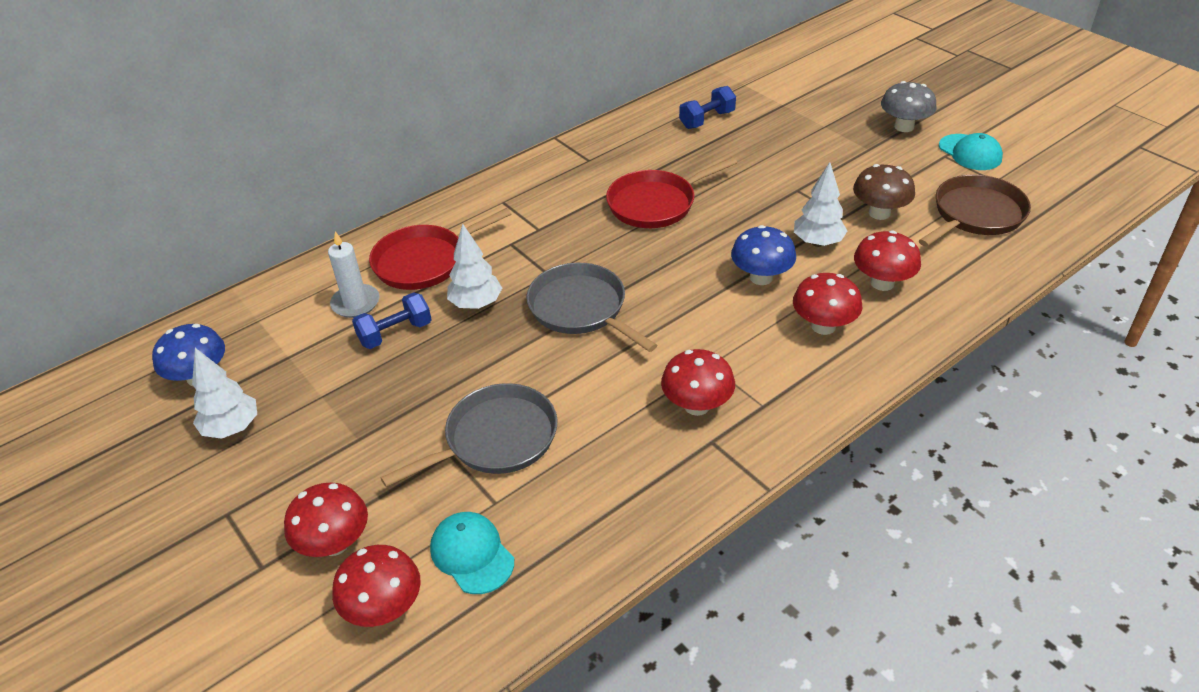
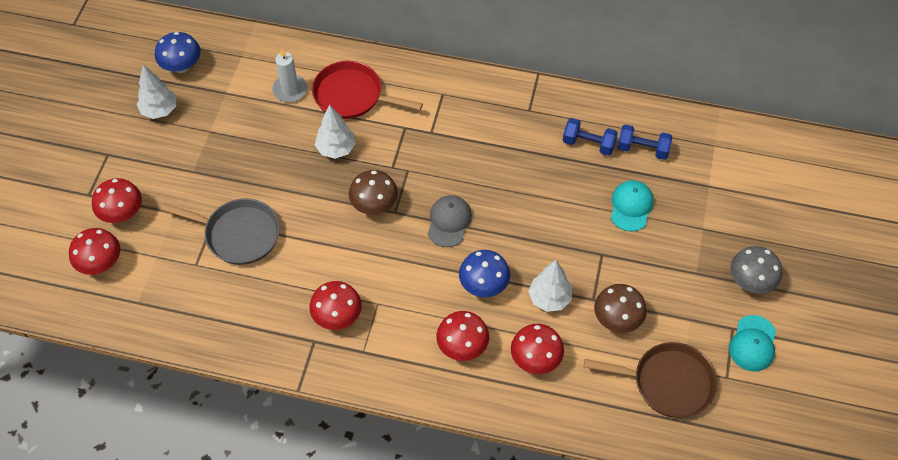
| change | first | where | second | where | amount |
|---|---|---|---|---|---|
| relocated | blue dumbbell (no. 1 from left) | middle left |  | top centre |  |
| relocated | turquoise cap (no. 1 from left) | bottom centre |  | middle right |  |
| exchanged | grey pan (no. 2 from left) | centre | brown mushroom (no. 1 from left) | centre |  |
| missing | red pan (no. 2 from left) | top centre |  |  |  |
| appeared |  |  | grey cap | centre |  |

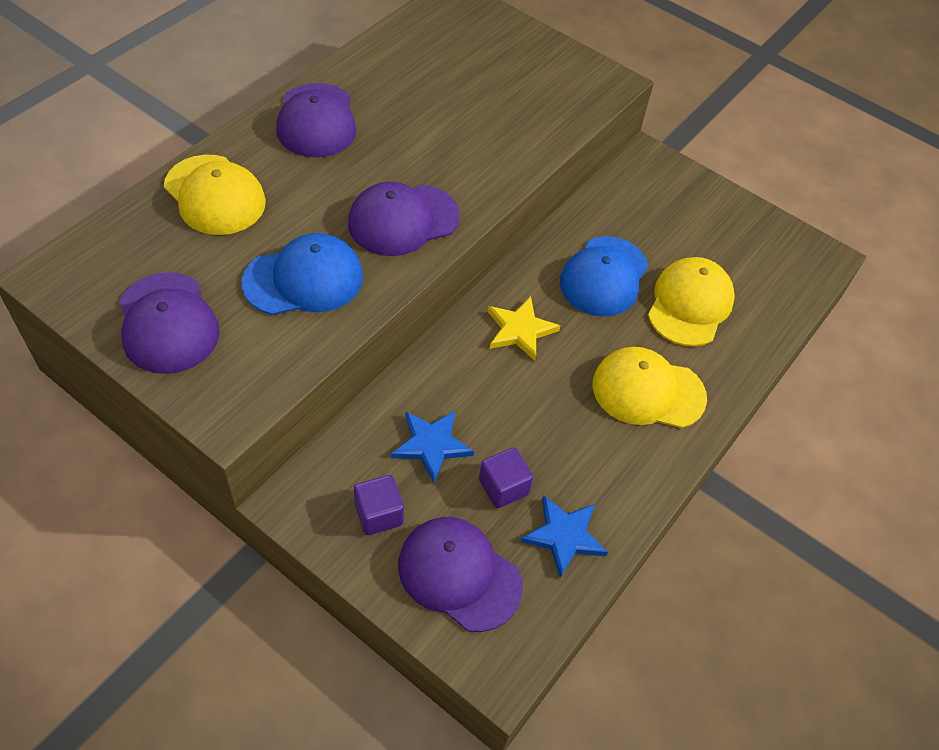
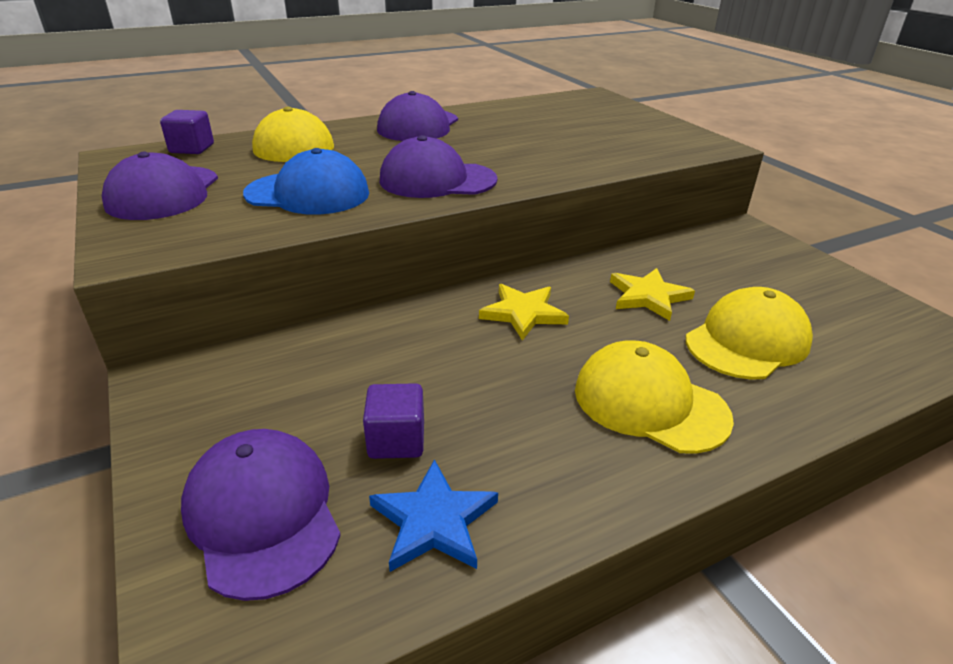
| change | first | where | second | where | amount |
|---|---|---|---|---|---|
| relocated | purple cube (no. 1 from left) | bottom centre |  | top left |  |
| missing | blue star (no. 1 from left) | centre |  |  |  |
| exchanged | blue cap (no. 2 from left) | centre | yellow star (no. 2 from left) | middle right |  |

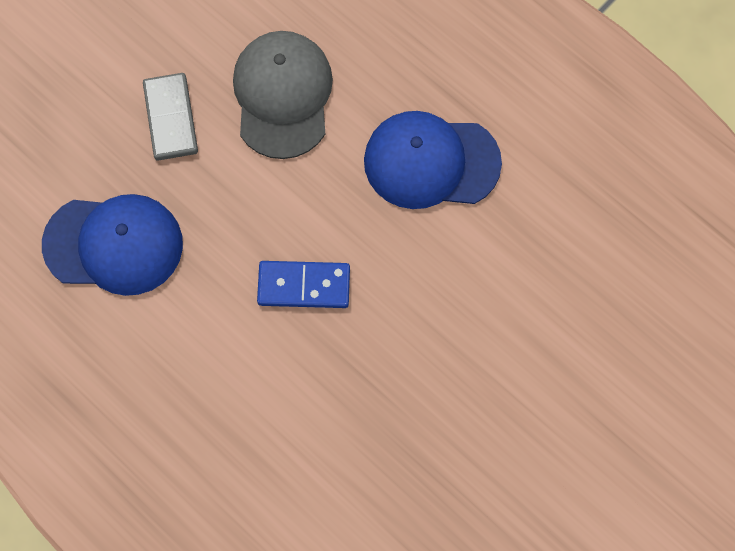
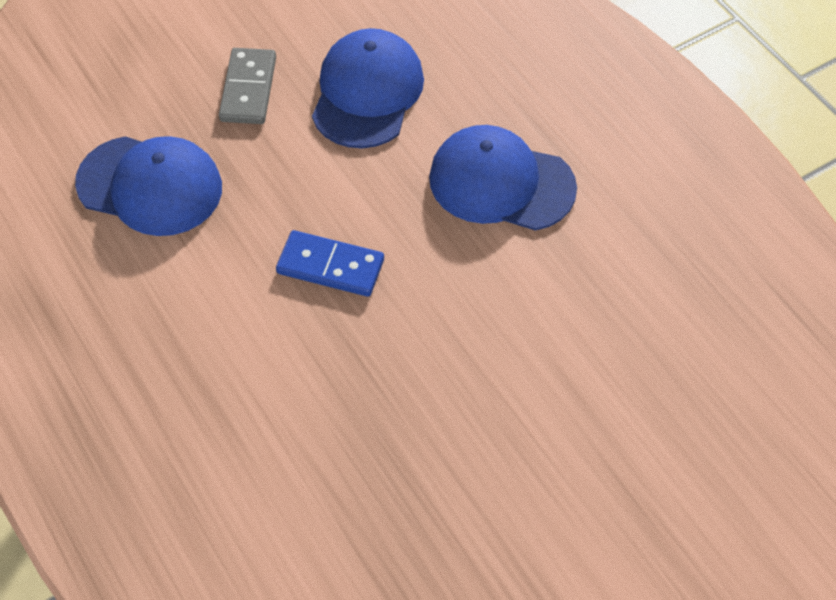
| change | first | where | second | where | amount |
|---|---|---|---|---|---|
| colour | grey cap | top centre | blue cap (no. 2 from left) | top centre |  |

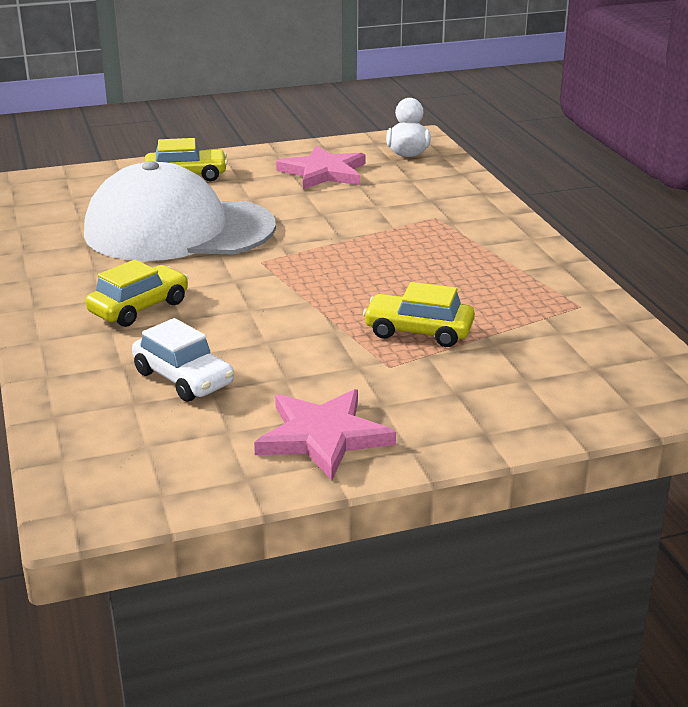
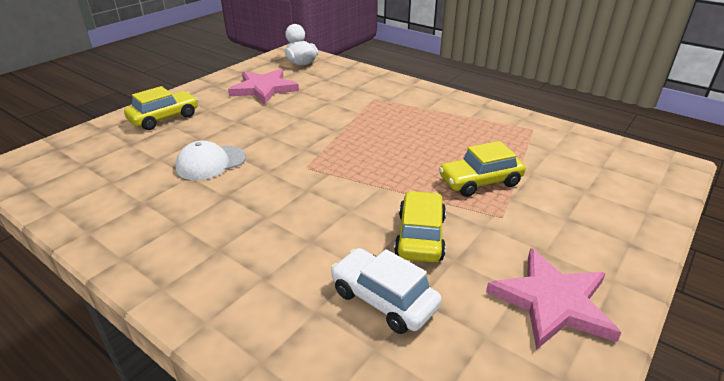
| change | first | where | second | where | amount |
|---|---|---|---|---|---|
| size | white cap | top left |  | middle left | x0.42 |
| relocated | yellow car (no. 1 from left in the first image) | middle left | yellow car (no. 2 from left) | centre |  |
| spun | white car | middle left |  | bottom centre | 150 degrees counterclockwise |

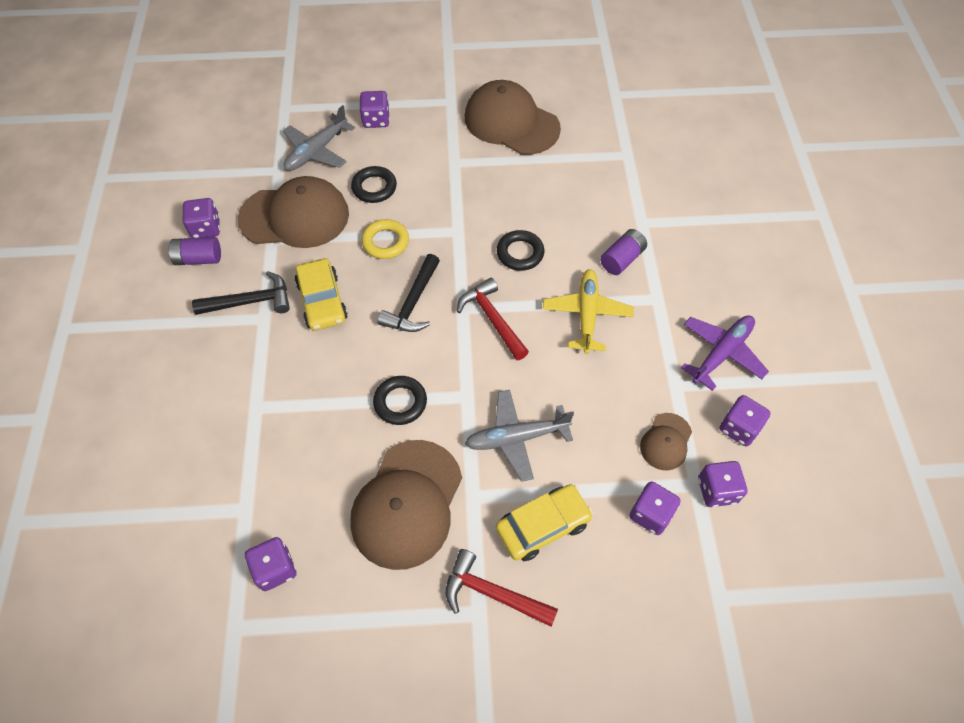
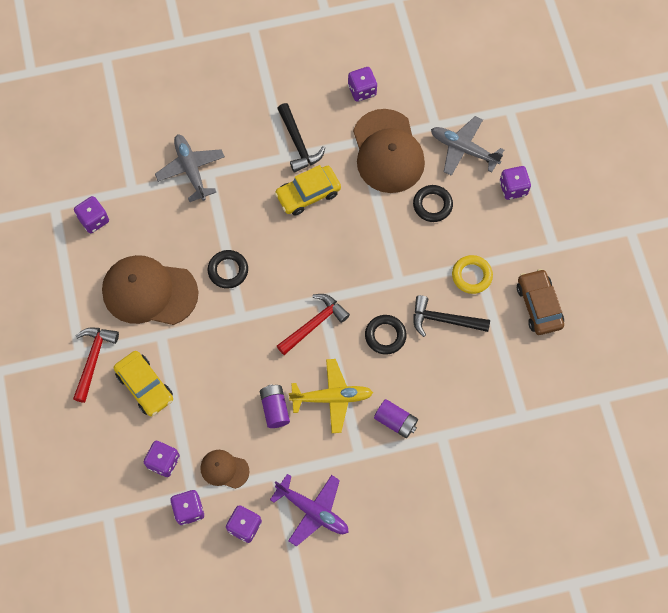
| change | first | where | second | where | amount |
|---|---|---|---|---|---|
| relocated | purple battery (no. 1 from left) | middle left |  | centre |  |
| relocated | yellow ring | top centre |  | middle right |  |
| relocated | black hammer (no. 2 from left) | centre |  | middle right |  |
| exchanged | brown cap (no. 3 from left) | top centre | brown car | middle right |  |
| relocated | grey plane (no. 2 from left in the first image) | centre | grey plane (no. 1 from left) | top left |  |

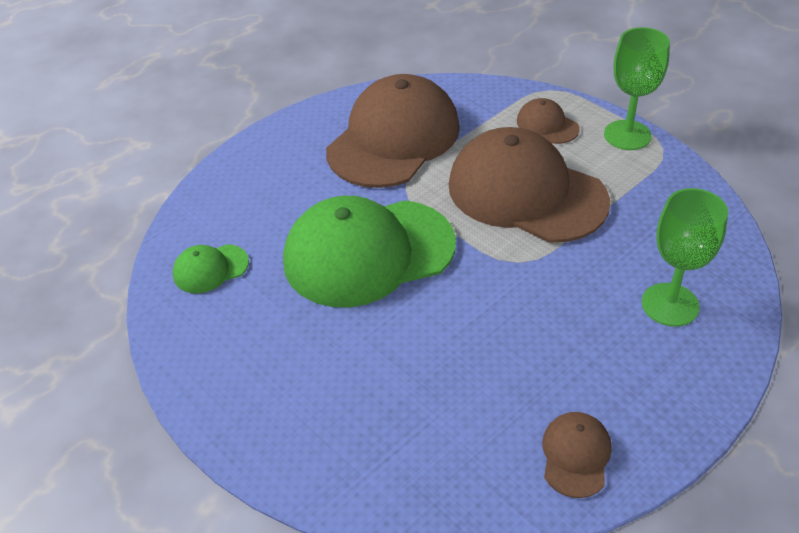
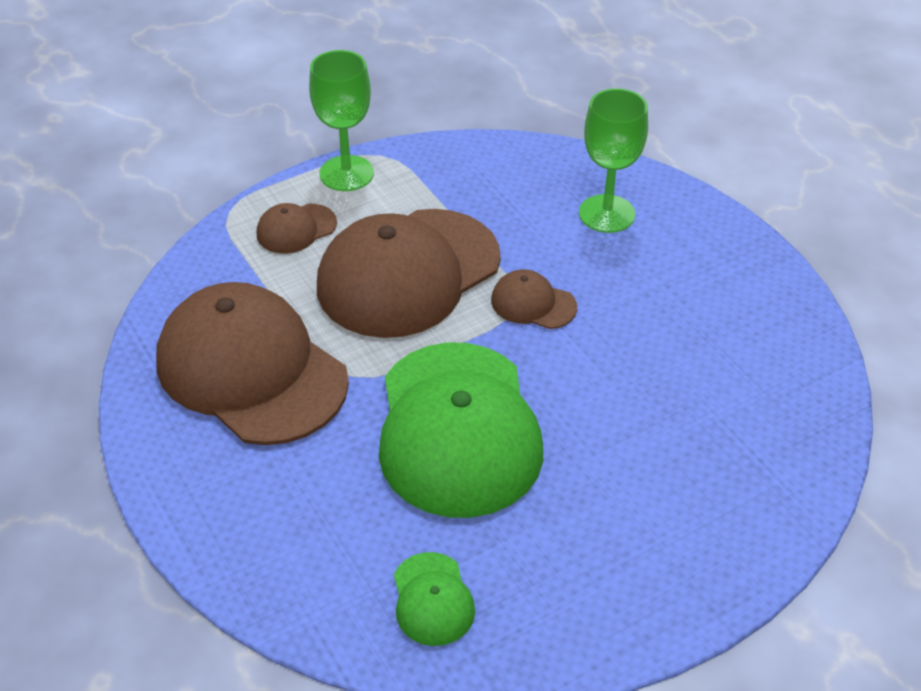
| change | first | where | second | where | amount |
|---|---|---|---|---|---|
| relocated | brown cap (no. 4 from left) | bottom right |  | centre |  |

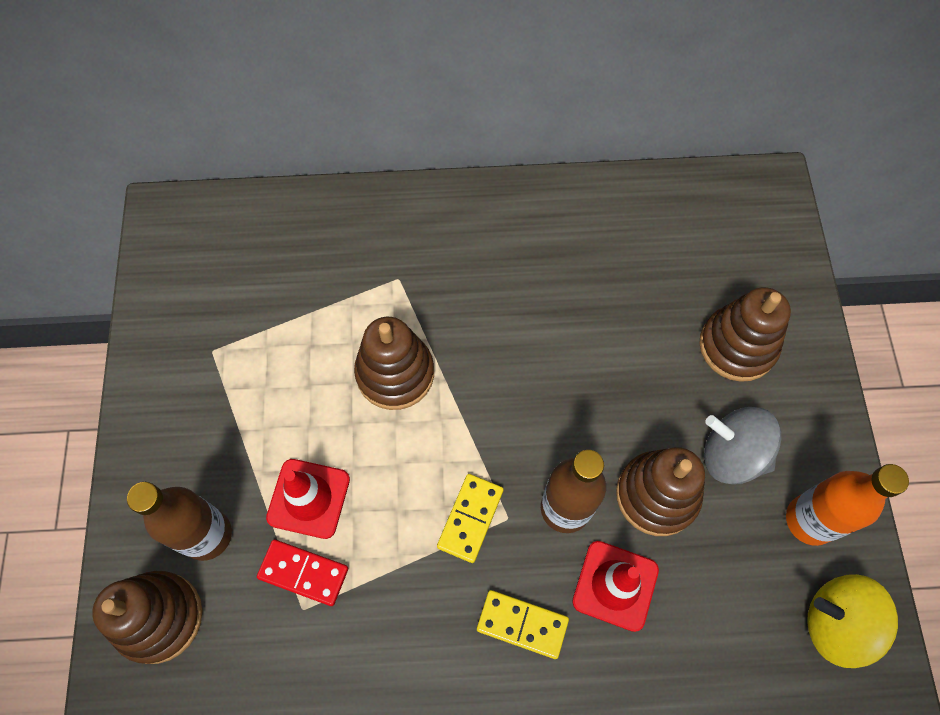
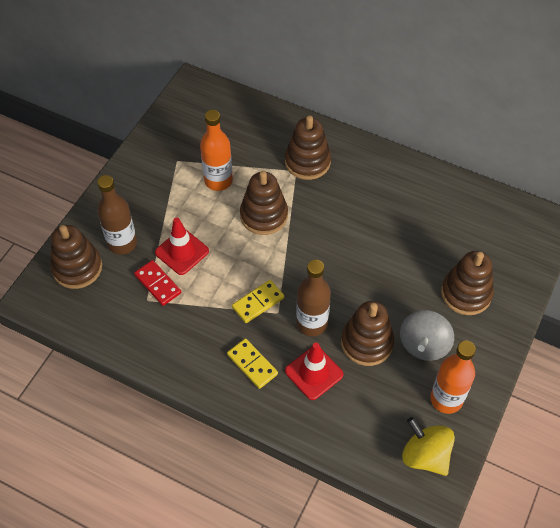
| change | first | where | second | where | amount |
|---|---|---|---|---|---|
| spun | grey spinning top | middle right |  | middle right | 120 degrees counterclockwise |
| appeared |  |  | orange bottle (no. 1 from left) | top centre |  |
| appeared |  |  | brown stacking toy (no. 3 from left) | top centre |  |

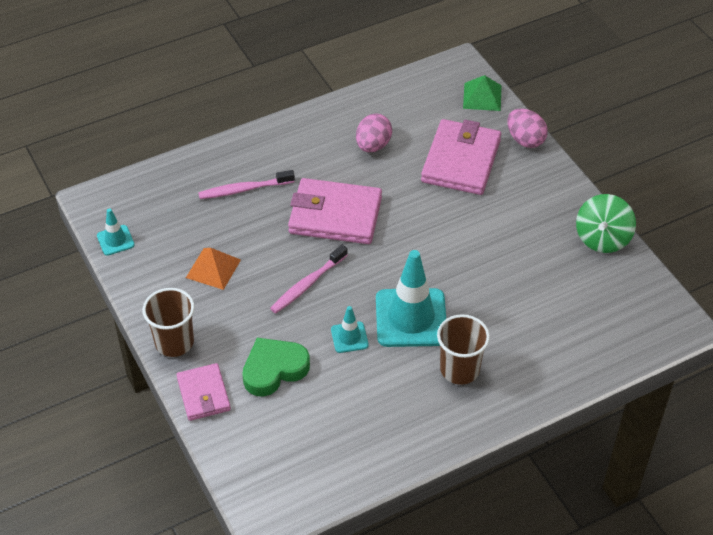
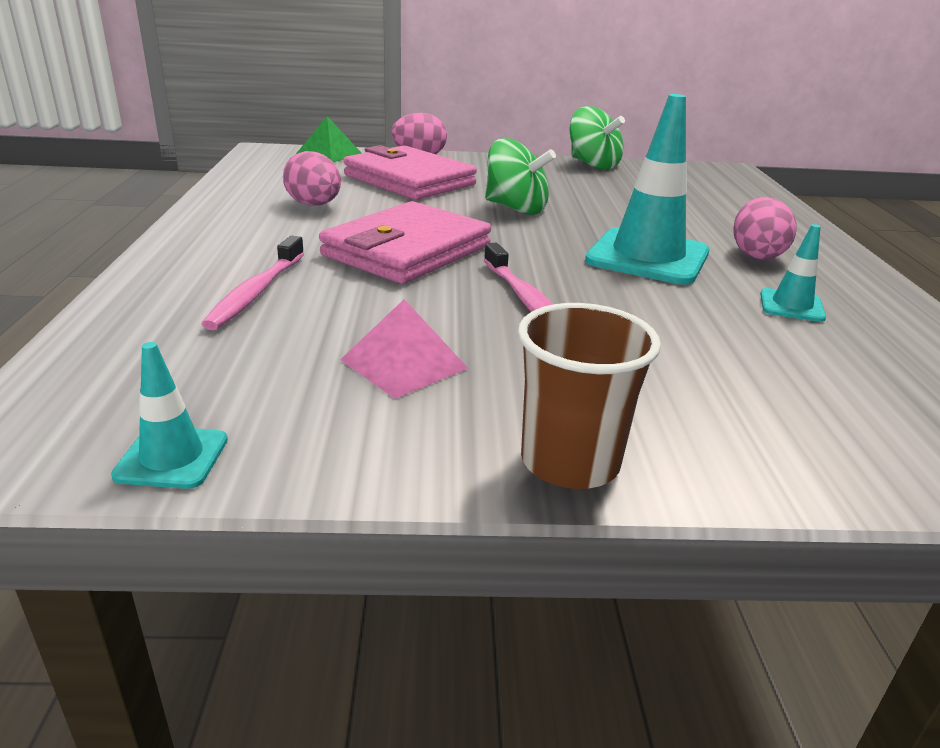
| change | first | where | second | where | amount |
|---|---|---|---|---|---|
| missing | pink wallet (no. 1 from left) | bottom left |  |  |  |
| colour | orange pyramid | middle left | pink pyramid | centre |  |
| missing | green heart | bottom centre |  |  |  |
| relocated | turquoise traffic cone (no. 2 from left in the first image) | centre | turquoise traffic cone (no. 3 from left) | middle right |  |
| exchanged | brown cup (no. 2 from left) | centre | pink egg (no. 3 from left) | top right |  |
| appeared |  |  | green spinning top (no. 1 from left) | top centre |  |

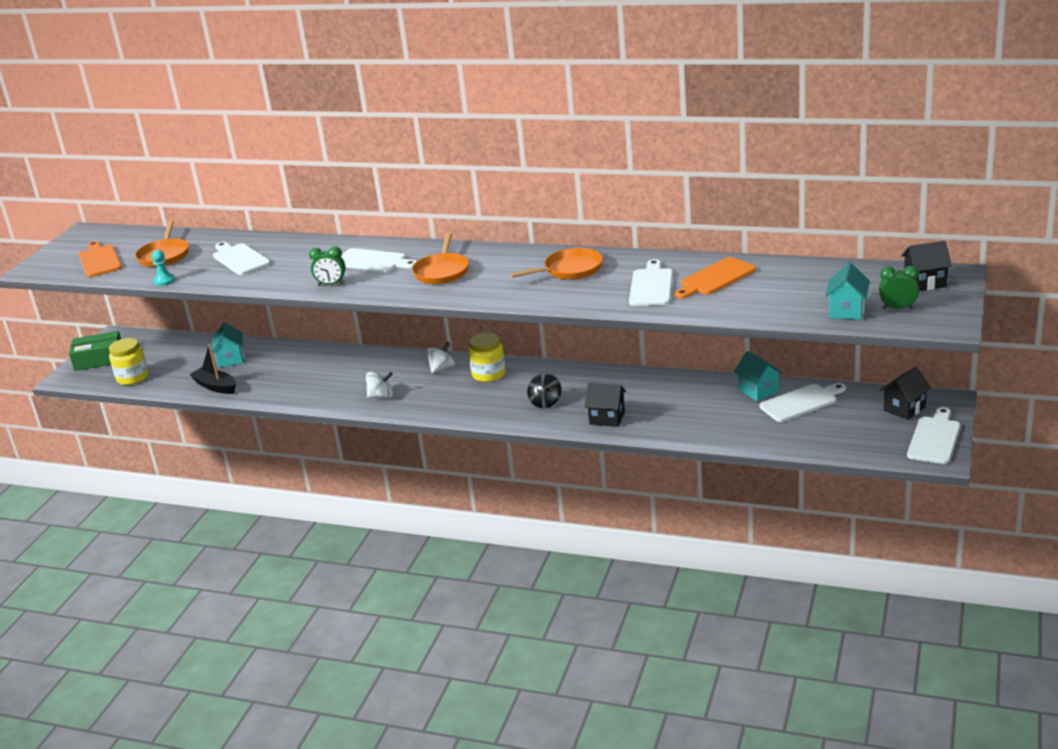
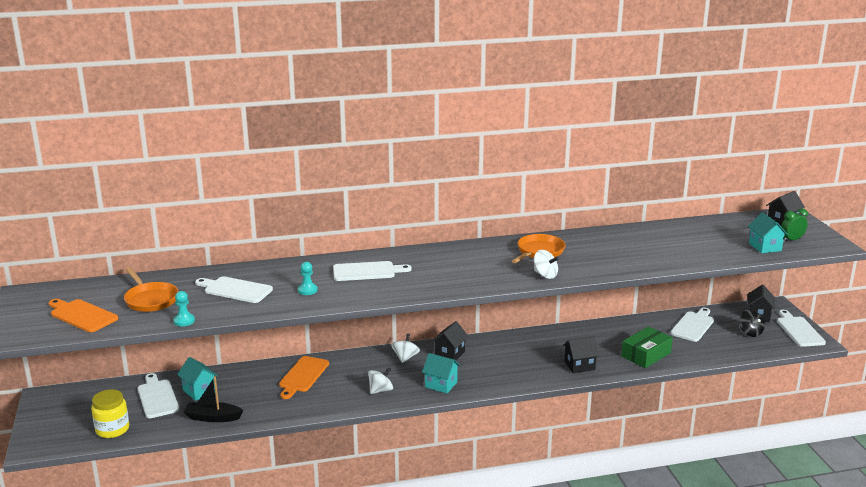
| change | first | where | second | where | amount |
|---|---|---|---|---|---|
| relocated | green box | middle left |  | bottom right |  |
| missing | green clock (no. 1 from left) | middle left |  |  |  |
| missing | orange pan (no. 2 from left) | centre |  |  |  |
| exchanged | yellow jar (no. 2 from left) | centre | black house (no. 1 from left) | bottom centre |  |
| relocated | black spinning top | centre |  | middle right |  |
| relocated | white cutting board (no. 3 from left in the first image) | centre | white cutting board (no. 1 from left) | bottom left |  |
| relocated | orange cutting board (no. 2 from left) | middle right |  | bottom centre |  |
| relocated | turquoise house (no. 2 from left) | middle right |  | bottom centre |  |
| appeared |  |  | turquoise pawn (no. 2 from left) | centre |  |
| appeared |  |  | white spinning top (no. 3 from left) | centre |  |

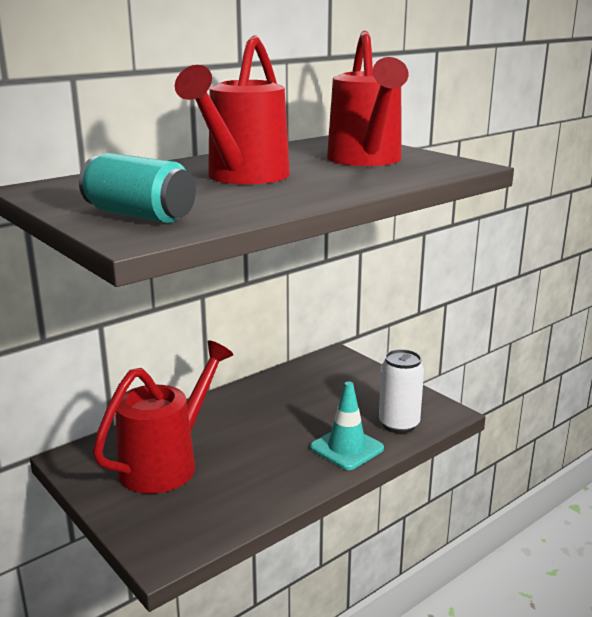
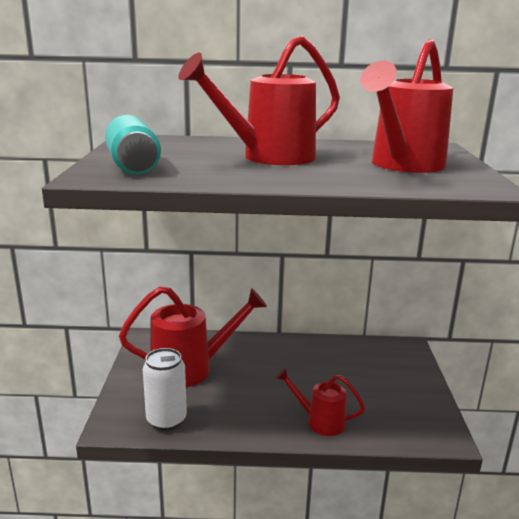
| change | first | where | second | where | amount |
|---|---|---|---|---|---|
| exchanged | turquoise traffic cone | bottom centre | red watering can (no. 3 from left) | bottom centre |  |
| relocated | white can | middle right |  | bottom left |  |

